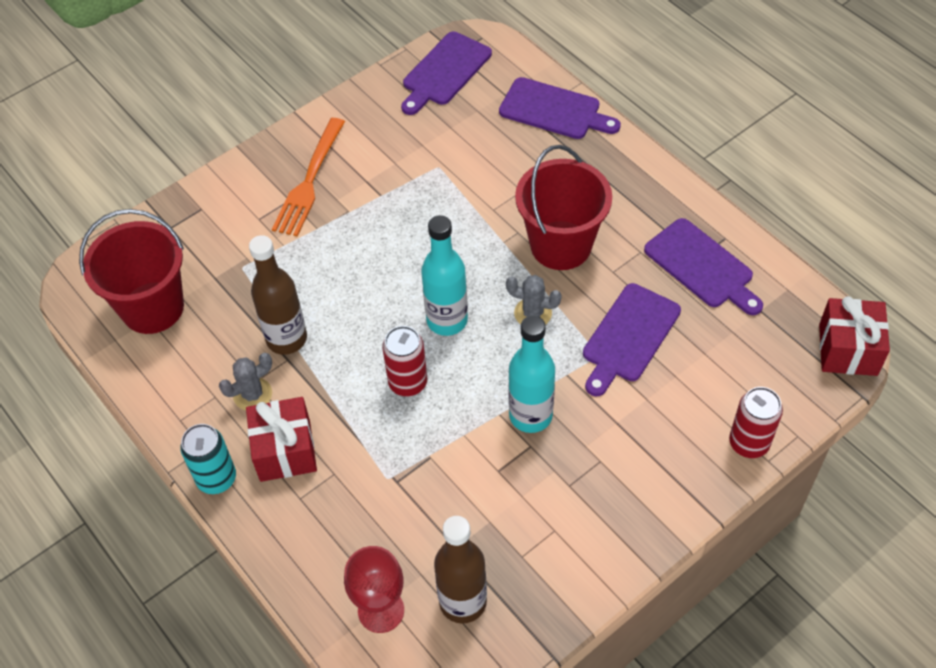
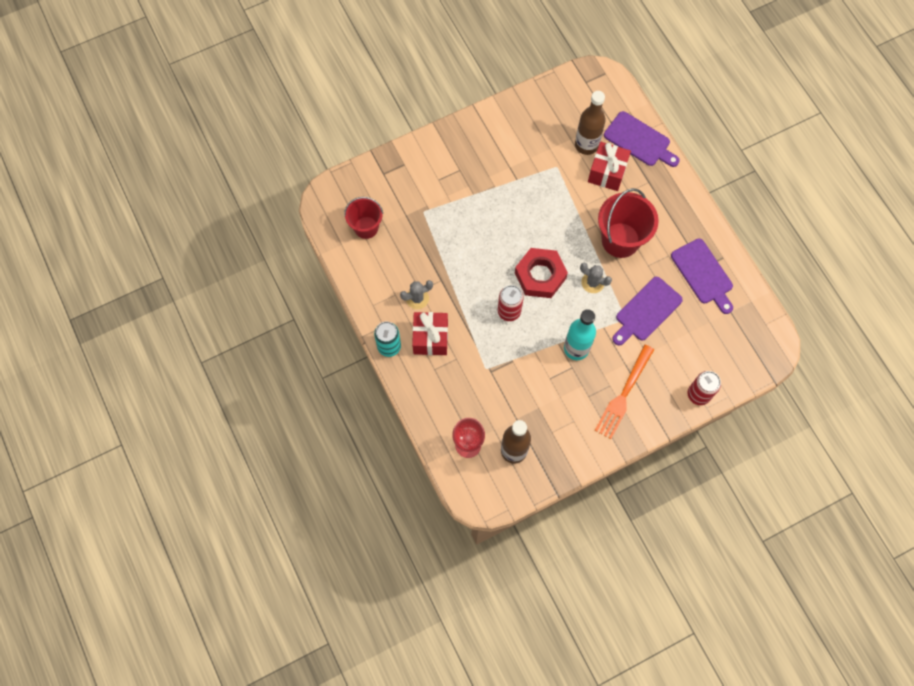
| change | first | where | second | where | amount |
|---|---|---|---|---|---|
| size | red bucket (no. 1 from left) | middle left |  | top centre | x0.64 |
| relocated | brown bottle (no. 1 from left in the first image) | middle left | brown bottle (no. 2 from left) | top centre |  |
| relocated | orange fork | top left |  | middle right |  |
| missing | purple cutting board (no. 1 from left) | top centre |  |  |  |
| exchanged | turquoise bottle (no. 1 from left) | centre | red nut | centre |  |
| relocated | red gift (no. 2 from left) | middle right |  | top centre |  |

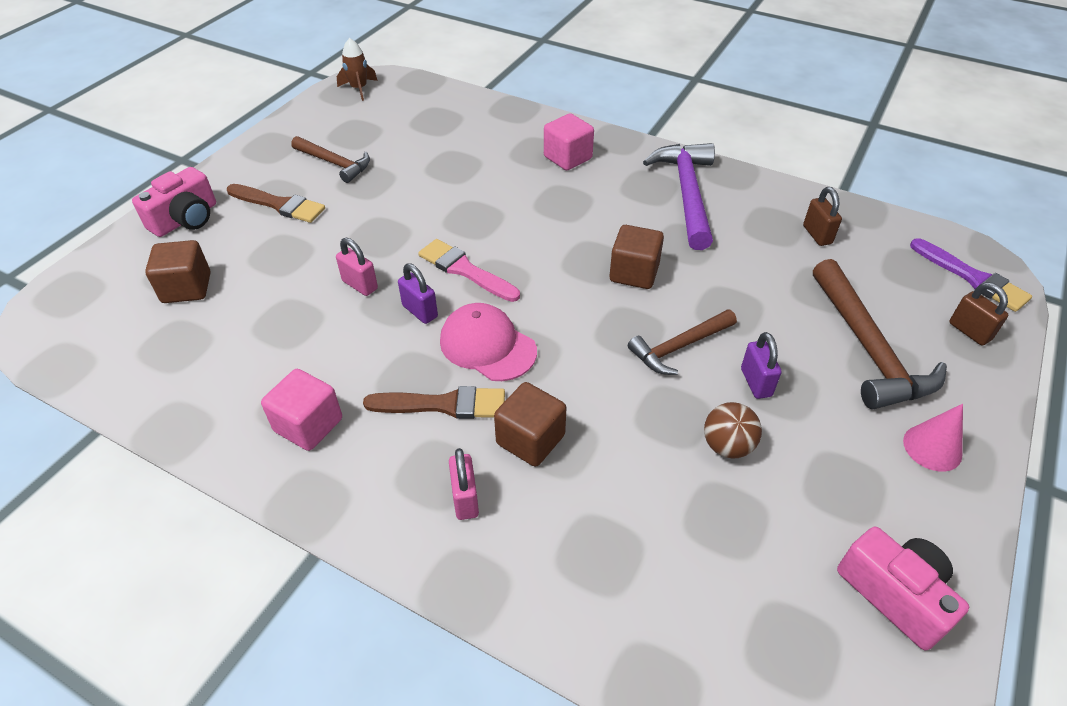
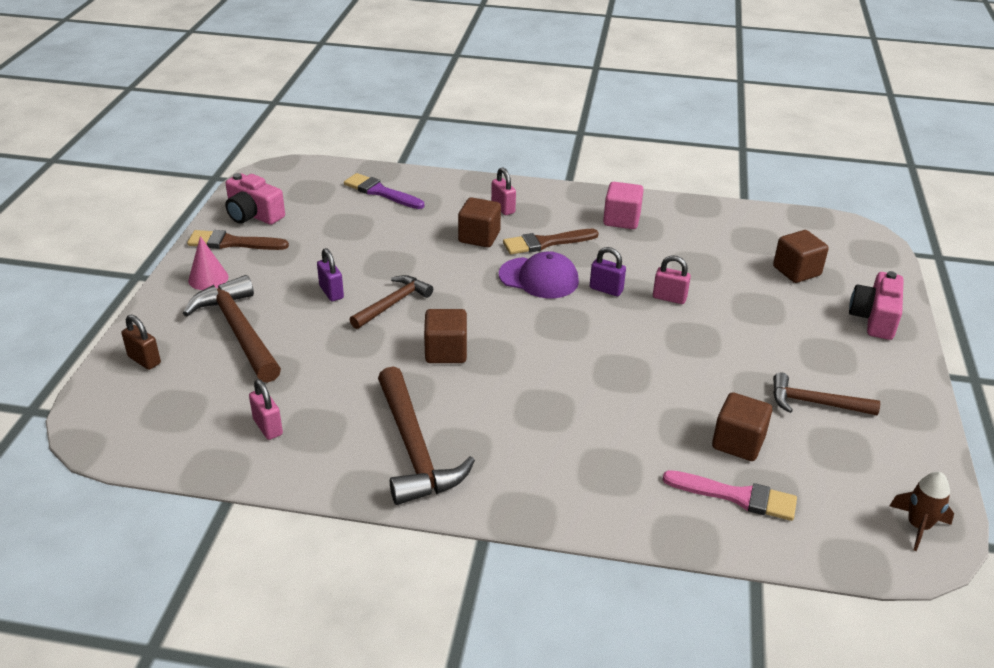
| change | first | where | second | where | amount |
|---|---|---|---|---|---|
| relocated | brown brush (no. 1 from left) | top left |  | middle left |  |
| relocated | pink brush | centre |  | bottom right |  |
| colour | pink cap | centre | purple cap | centre |  |
| missing | pink cube (no. 2 from left) | top centre |  |  |  |
| colour | purple hammer | top centre | brown hammer (no. 3 from left) | centre |  |
| missing | brown ball | middle right |  |  |  |
| colour | brown padlock (no. 1 from left) | top right | pink padlock (no. 1 from left) | middle left |  |
| relocated | purple brush | middle right |  | top centre |  |
| appeared |  |  | brown cube (no. 3 from left) | middle right |  |

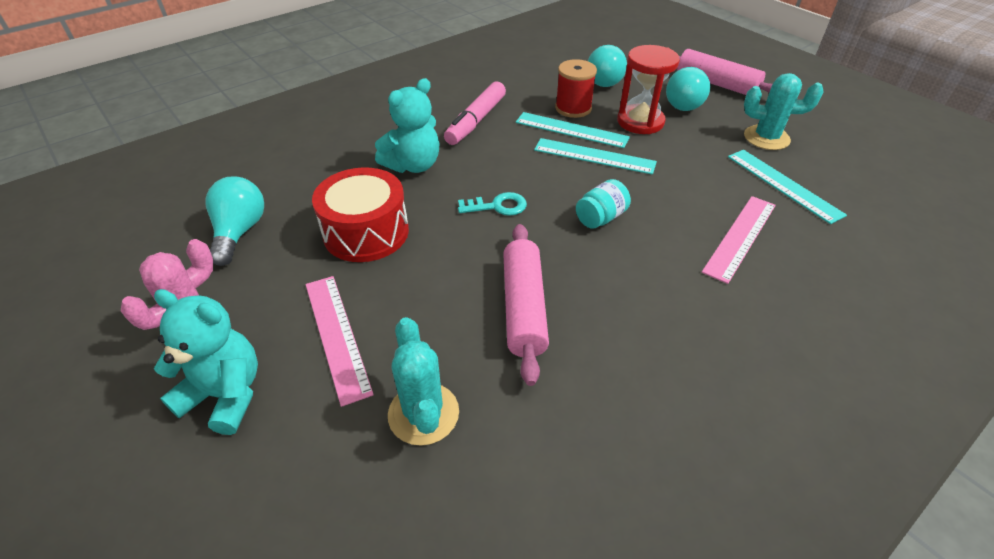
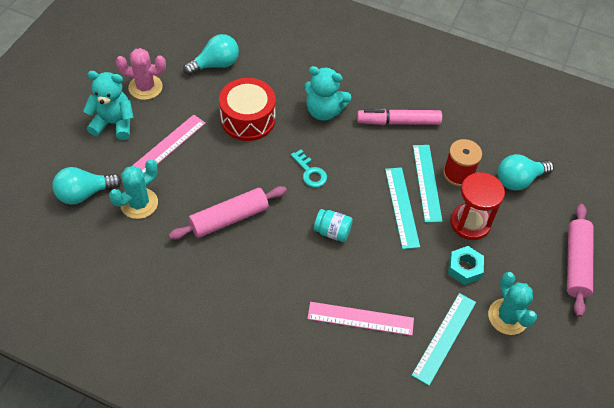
| change | first | where | second | where | amount |
|---|---|---|---|---|---|
| spun | turquoise teddy bear (no. 1 from left) | middle left |  | top left | 75 degrees counterclockwise |
| relocated | turquoise light bulb (no. 3 from left in the first image) | top right | turquoise light bulb (no. 1 from left) | middle left |  |
| appeared |  |  | turquoise nut | middle right |  |

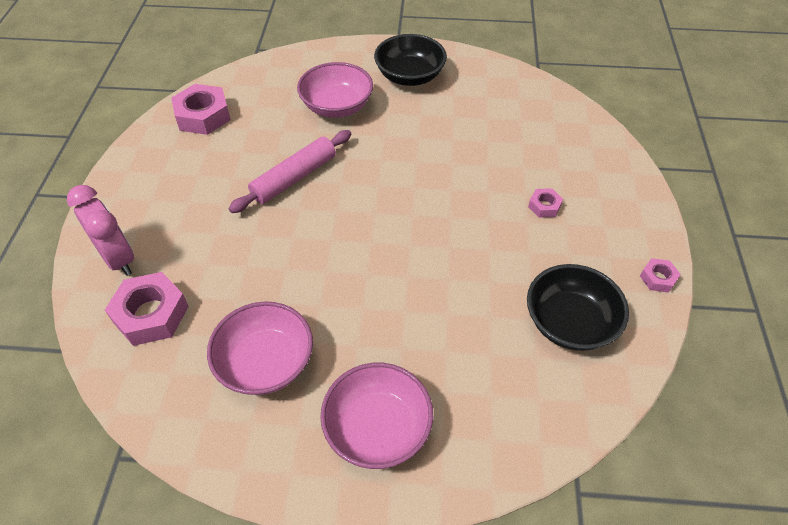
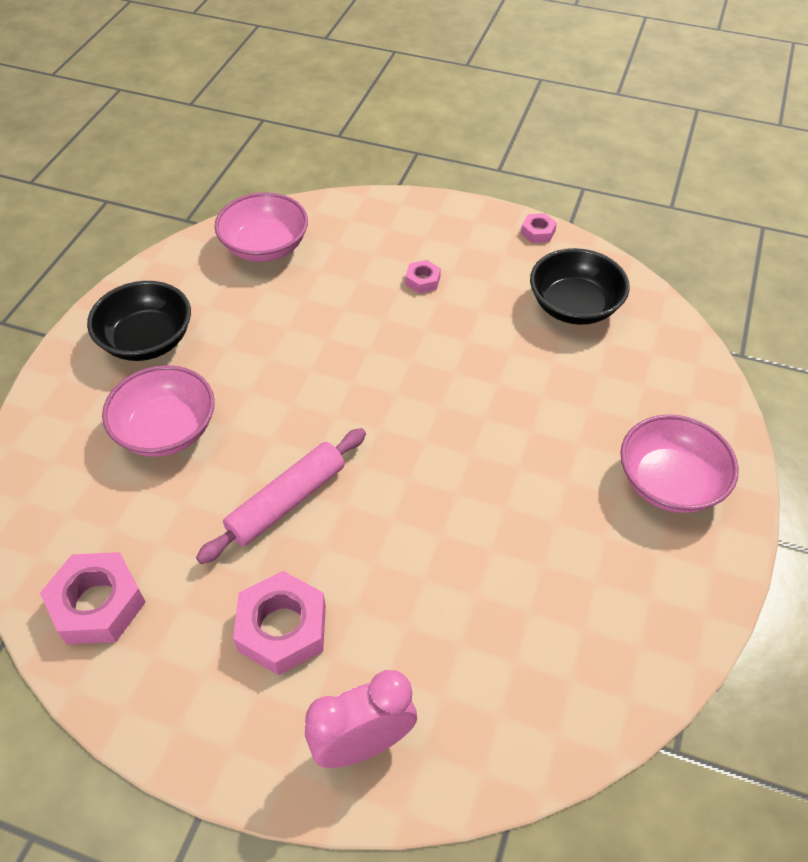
| change | first | where | second | where | amount |
|---|---|---|---|---|---|
| relocated | pink nut (no. 1 from left in the first image) | middle left | pink nut (no. 2 from left) | bottom centre |  |
| relocated | pink bowl (no. 1 from left in the first image) | middle left | pink bowl (no. 2 from left) | top left |  |
| spun | pink rolling pin | top centre |  | centre | 75 degrees clockwise |

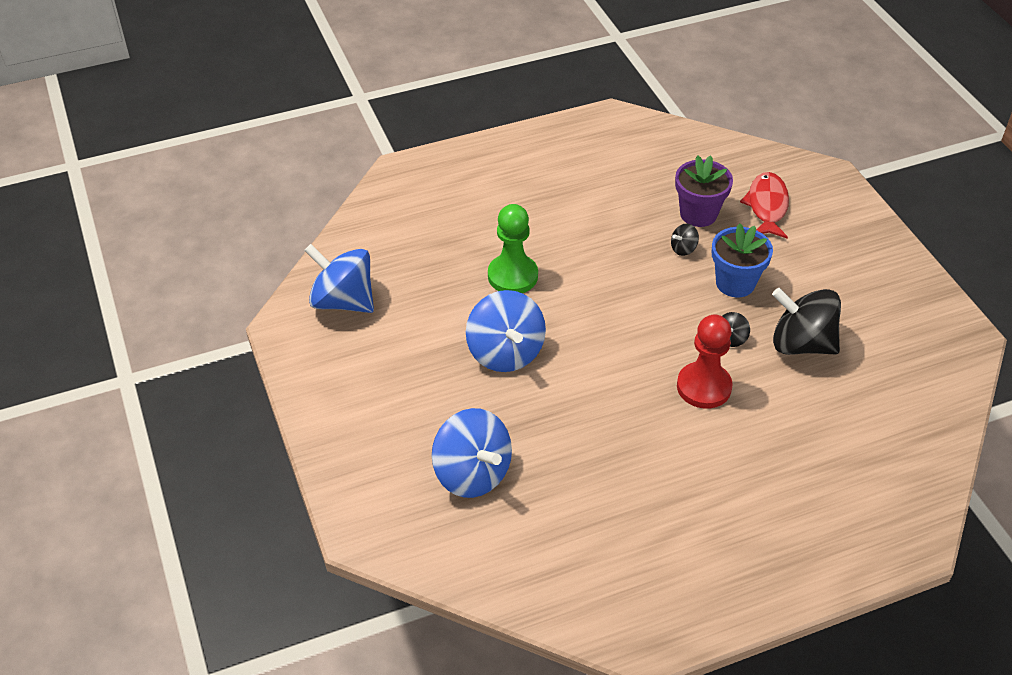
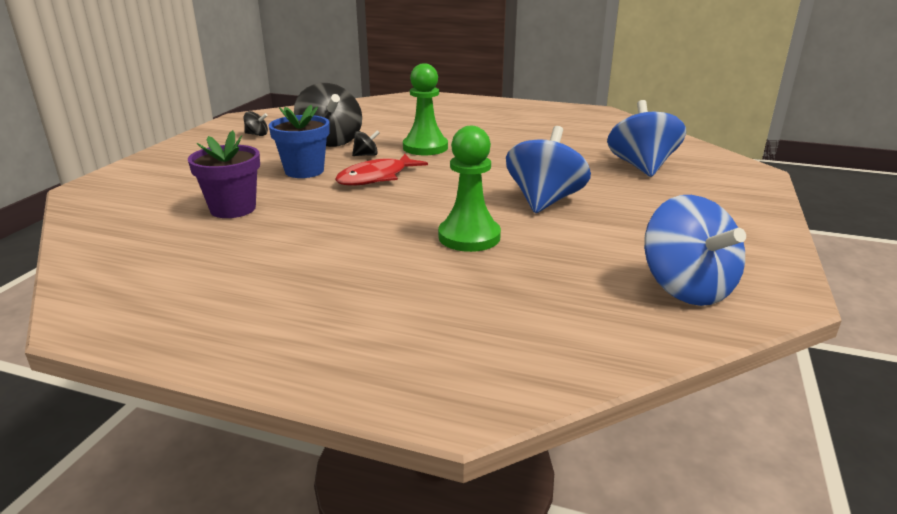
| change | first | where | second | where | amount |
|---|---|---|---|---|---|
| relocated | black spinning top (no. 1 from left) | middle right |  | top left |  |
| colour | red pawn | middle right | green pawn (no. 1 from left) | top centre |  |
| relocated | red fish | top right |  | top centre |  |

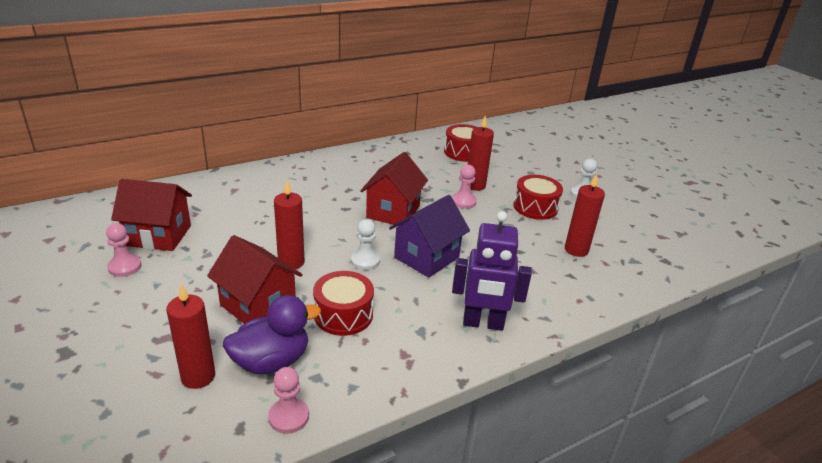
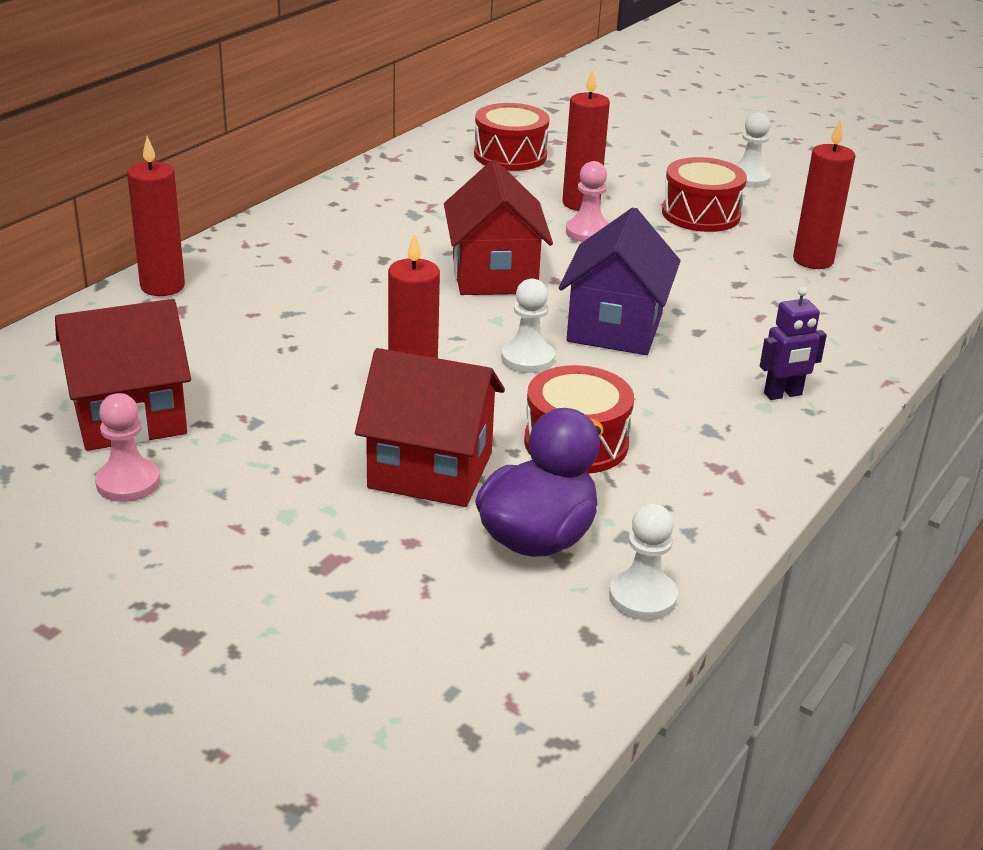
| change | first | where | second | where | amount |
|---|---|---|---|---|---|
| relocated | red candle (no. 1 from left) | bottom left |  | top left |  |
| colour | pink pawn (no. 2 from left) | bottom centre | white pawn (no. 2 from left) | centre |  |
| size | purple robot | centre |  | middle right | x0.55 |

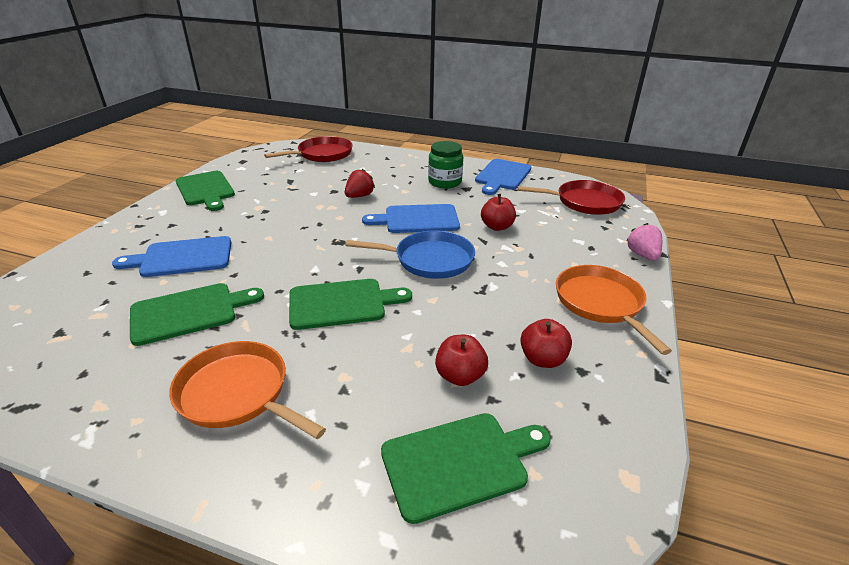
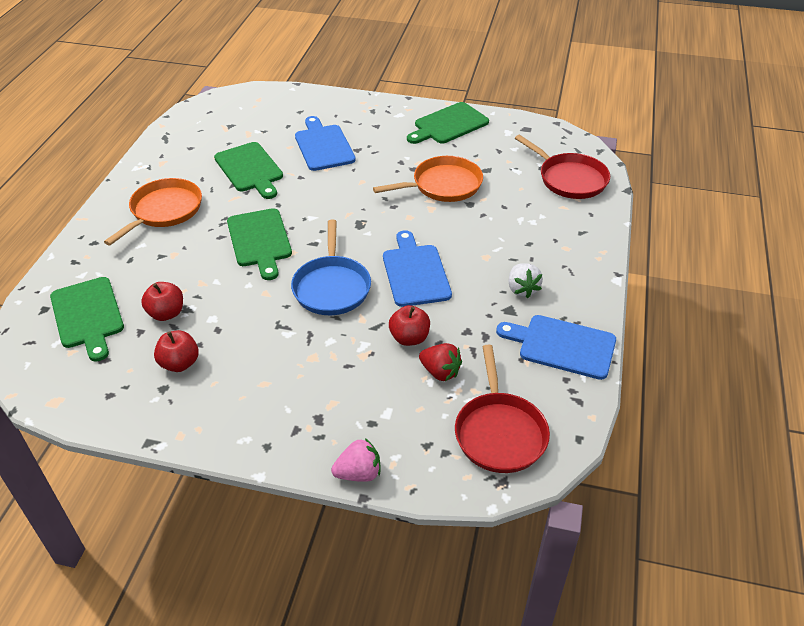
| change | first | where | second | where | amount |
|---|---|---|---|---|---|
| relocated | red strawberry | top centre |  | centre |  |
| exchanged | green jar | top centre | white strawberry | centre |  |
| relocated | orange pan (no. 2 from left) | middle right |  | top centre |  |

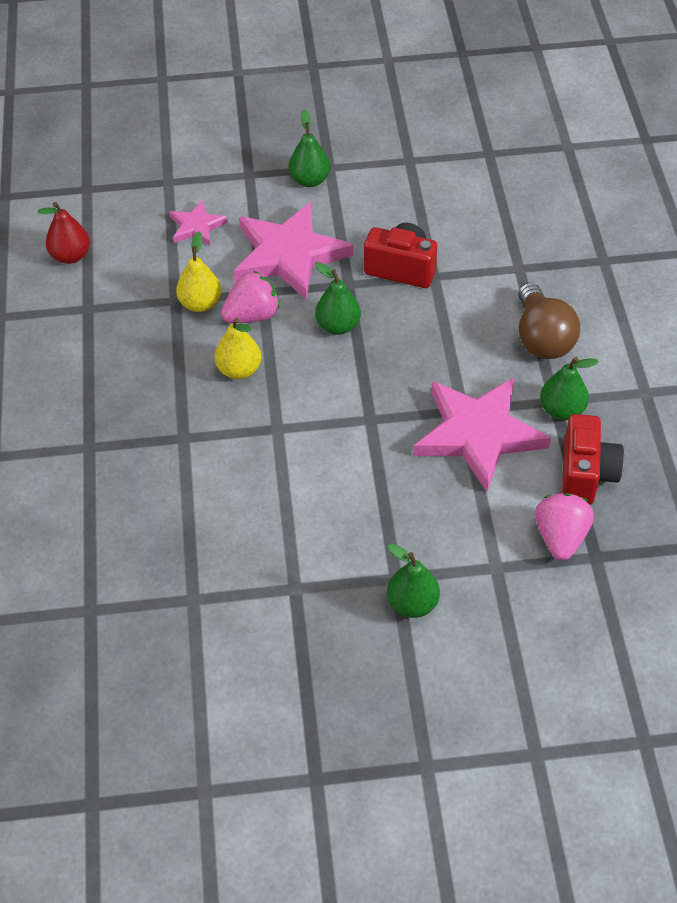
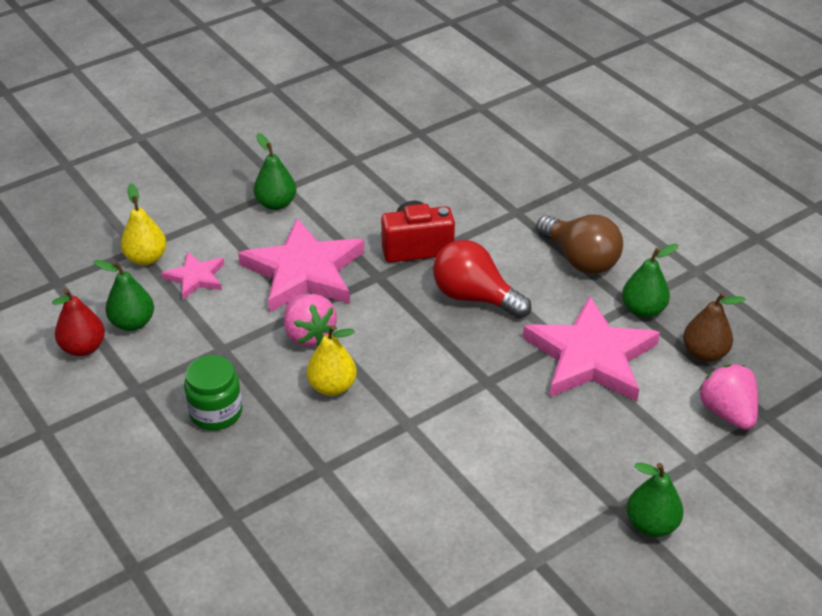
| change | first | where | second | where | amount |
|---|---|---|---|---|---|
| relocated | yellow pear (no. 1 from left) | top left |  | middle left |  |
| spun | pink strawberry (no. 1 from left) | top centre |  | centre | 120 degrees clockwise |
| relocated | green pear (no. 2 from left in the first image) | top centre | green pear (no. 1 from left) | middle left |  |
| exchanged | red camera (no. 2 from left) | middle right | brown pear | middle right |  |
| appeared |  |  | green jar | middle left |  |
| appeared |  |  | red light bulb | centre |  |

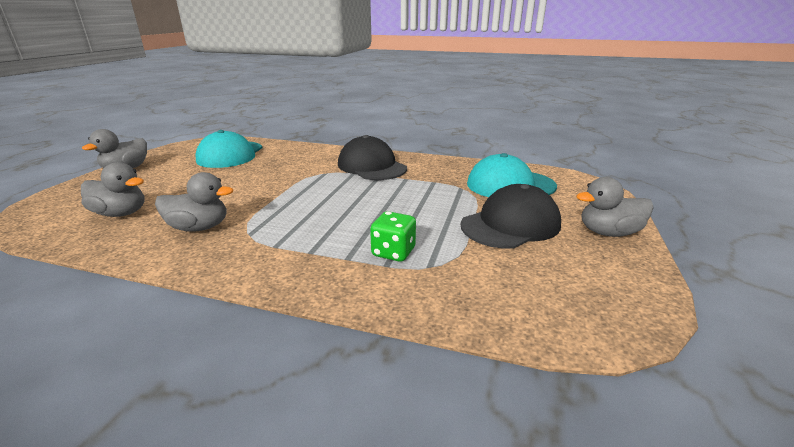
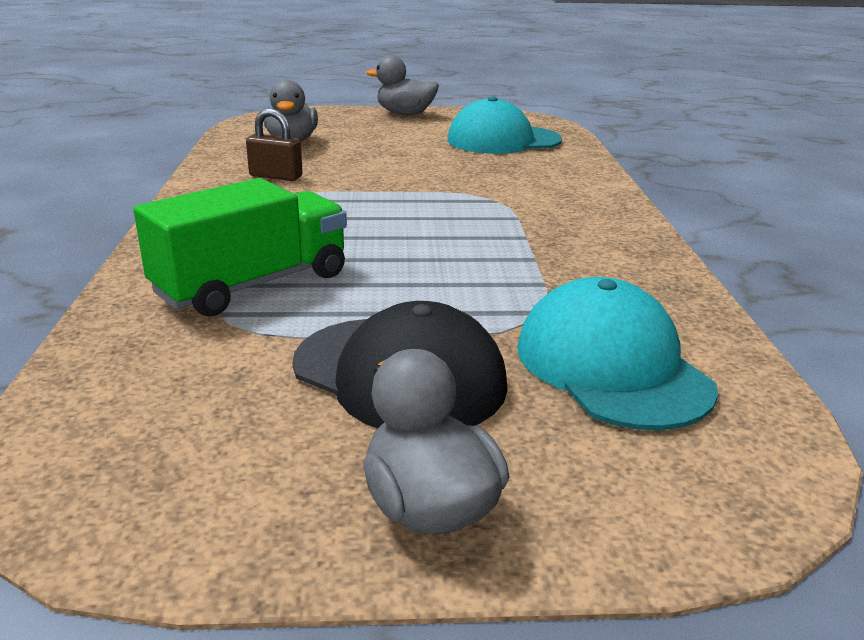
| change | first | where | second | where | amount |
|---|---|---|---|---|---|
| exchanged | grey duck (no. 3 from left) | middle left | brown padlock | top left |  |
| missing | black cap (no. 1 from left) | centre |  |  |  |
| exchanged | green dice | centre | green truck | middle left |  |

